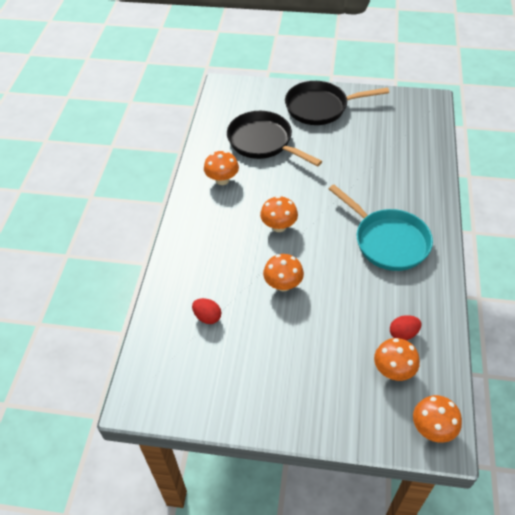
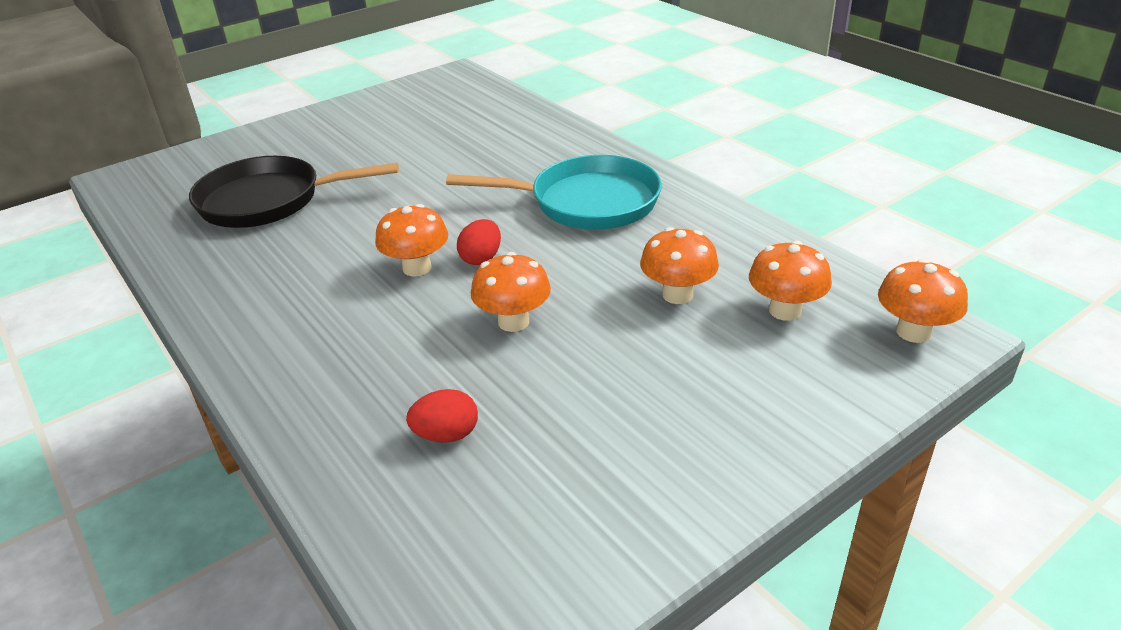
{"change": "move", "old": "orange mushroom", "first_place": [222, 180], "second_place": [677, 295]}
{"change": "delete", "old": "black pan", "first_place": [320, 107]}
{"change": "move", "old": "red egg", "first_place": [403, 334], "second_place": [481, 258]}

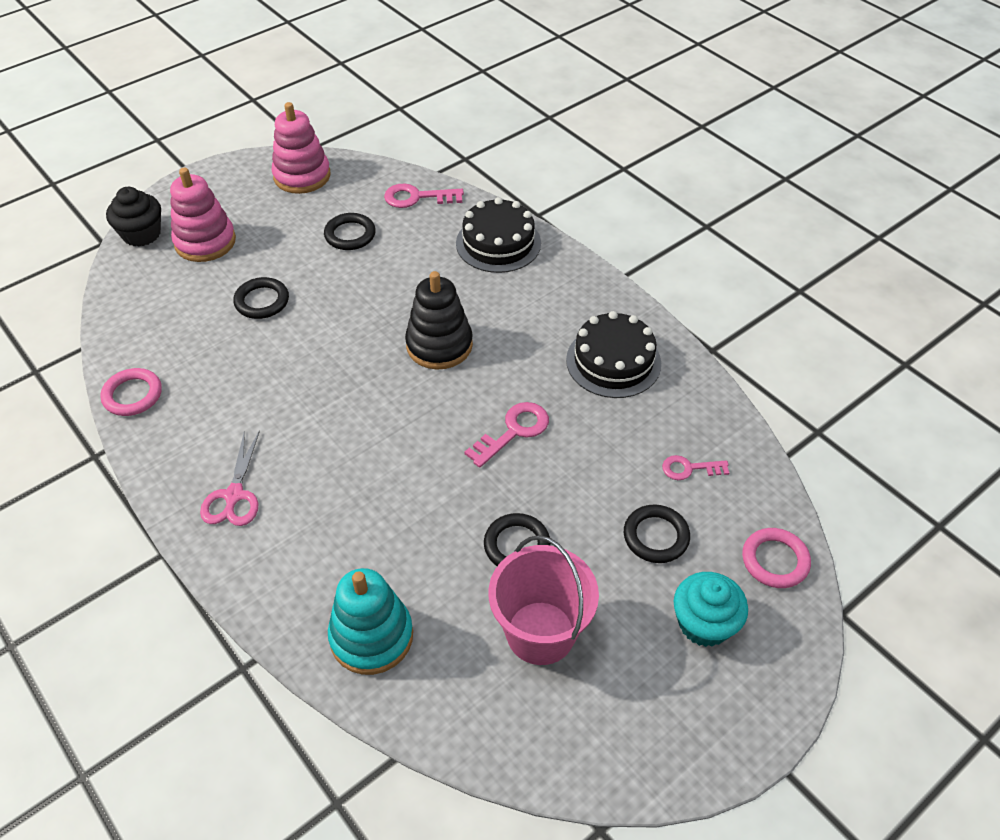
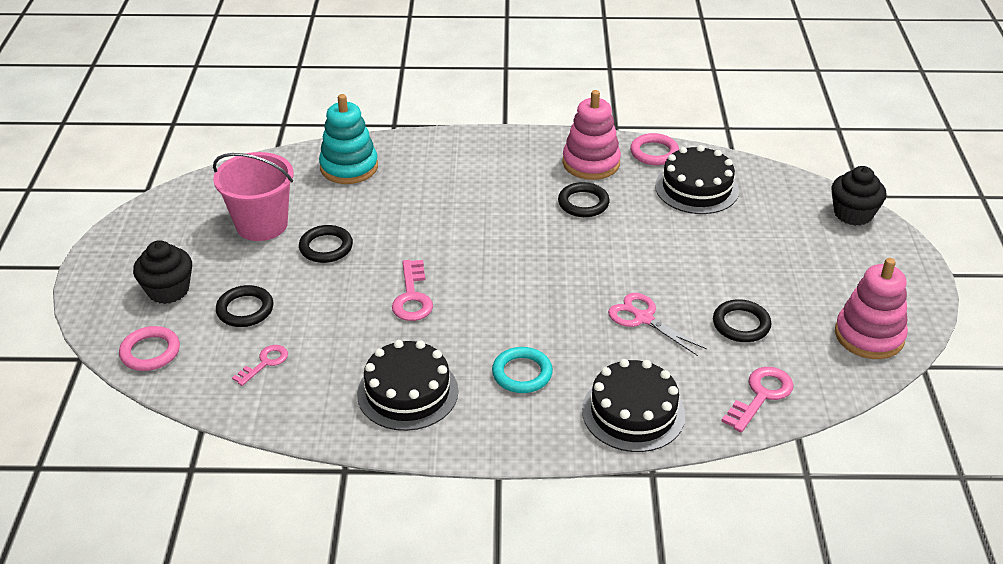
{"change": "move", "old": "pink stacking toy", "first_place": [205, 242], "second_place": [591, 163]}
{"change": "move", "old": "pink scissors", "first_place": [234, 495], "second_place": [643, 318]}
{"change": "move", "old": "black ring", "first_place": [262, 301], "second_place": [583, 203]}
{"change": "delete", "old": "black stacking toy", "first_place": [439, 345]}
{"change": "recolor", "old": "turquoise cupcake", "new": "black cupcake", "first_place": [704, 623], "second_place": [168, 290]}
{"change": "insert", "new": "turquoise ring", "second_place": [522, 373]}
{"change": "insert", "new": "black cake", "second_place": [696, 188]}

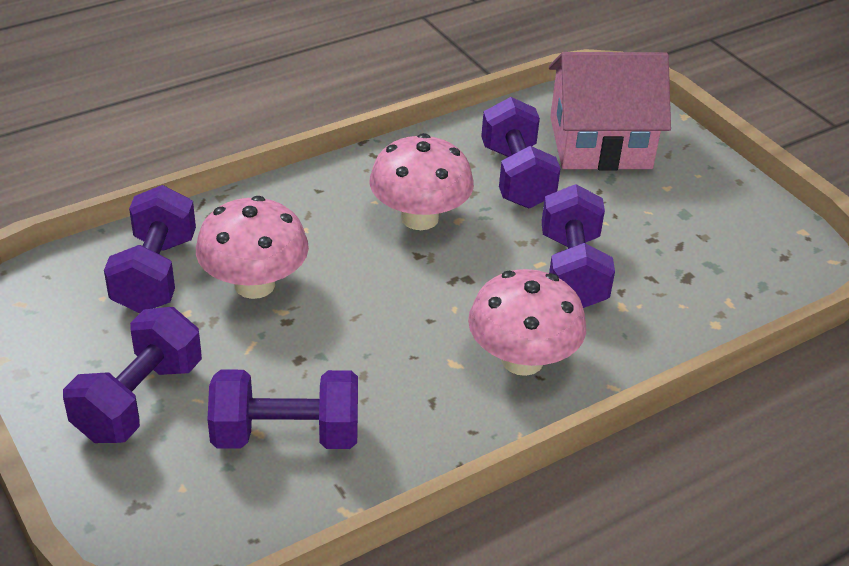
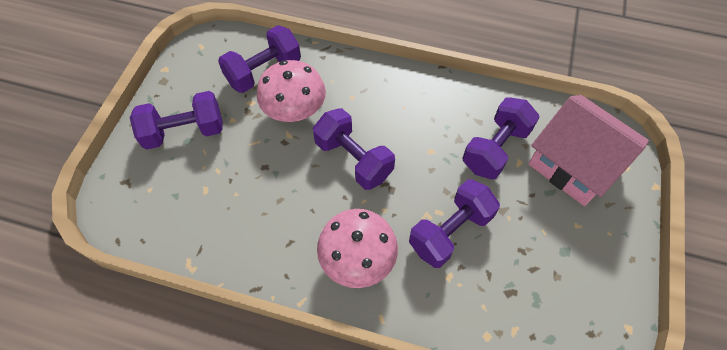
{"change": "move", "old": "purple dumbbell", "first_place": [286, 435], "second_place": [353, 159]}
{"change": "delete", "old": "pink mushroom", "first_place": [419, 218]}

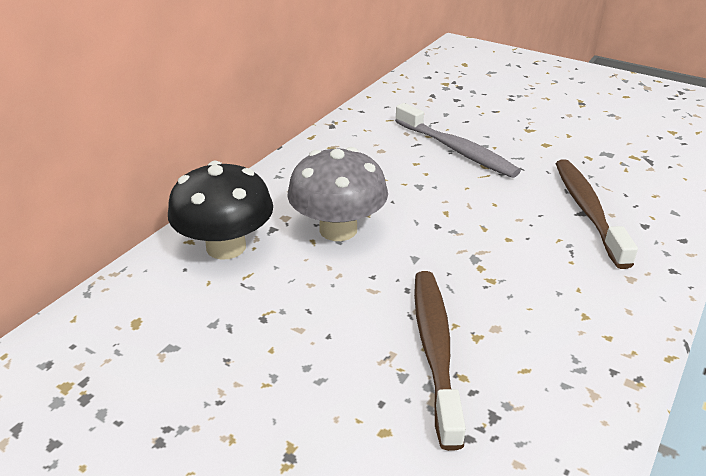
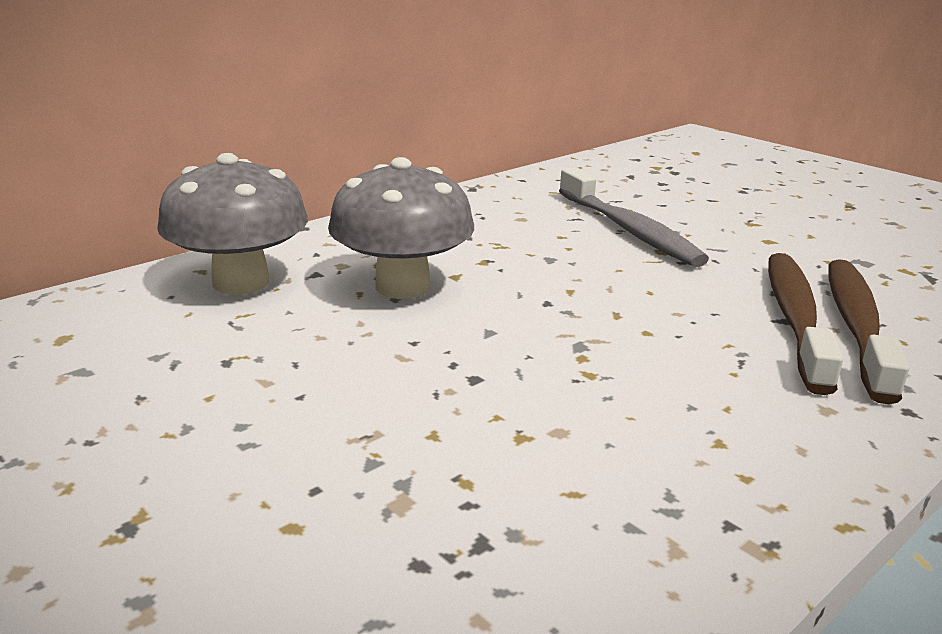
{"change": "recolor", "old": "black mushroom", "new": "grey mushroom", "first_place": [226, 247], "second_place": [241, 282]}
{"change": "move", "old": "brown toothbrush", "first_place": [435, 349], "second_place": [856, 326]}

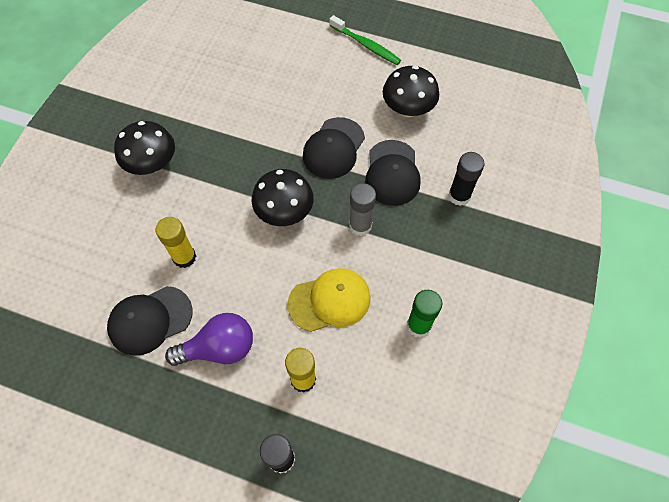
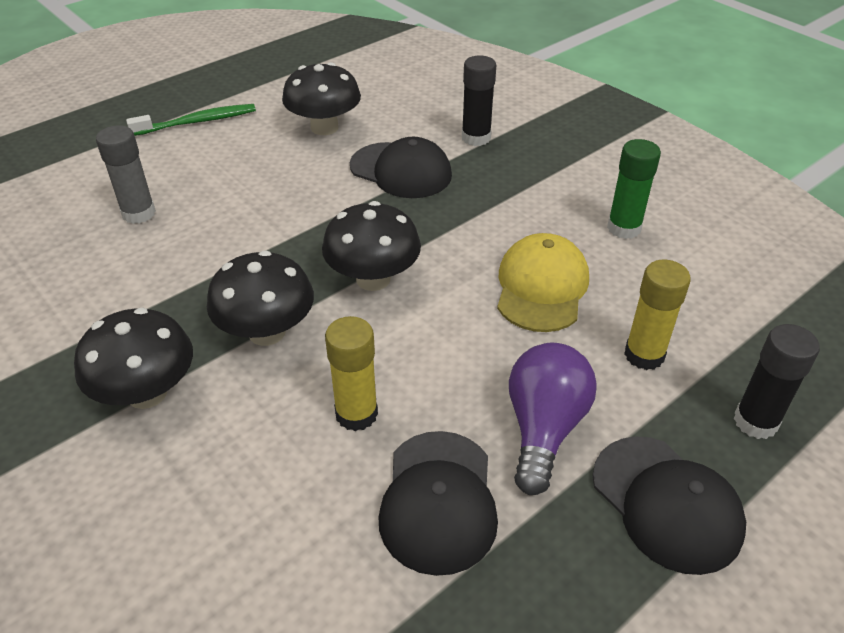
{"change": "move", "old": "black cap", "first_place": [333, 148], "second_place": [666, 503]}
{"change": "move", "old": "grey glue stick", "first_place": [360, 226], "second_place": [138, 213]}
{"change": "insert", "new": "black mushroom", "second_place": [267, 332]}

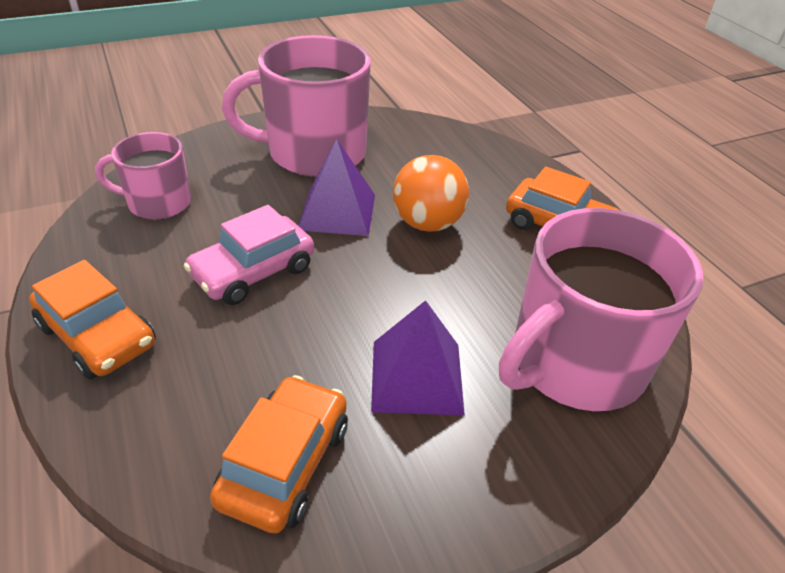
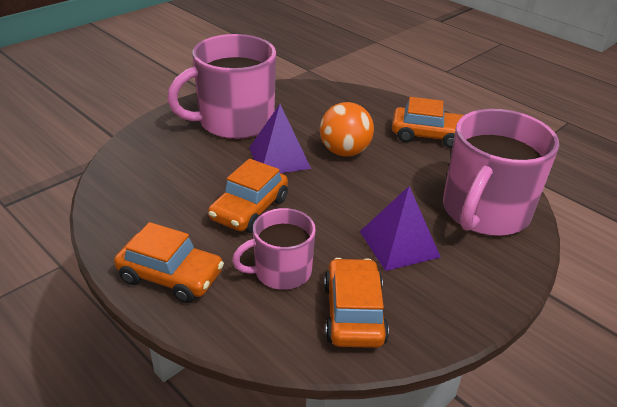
{"change": "move", "old": "pink mug", "first_place": [158, 203], "second_place": [281, 271]}
{"change": "recolor", "old": "pink car", "new": "orange car", "first_place": [253, 272], "second_place": [249, 209]}

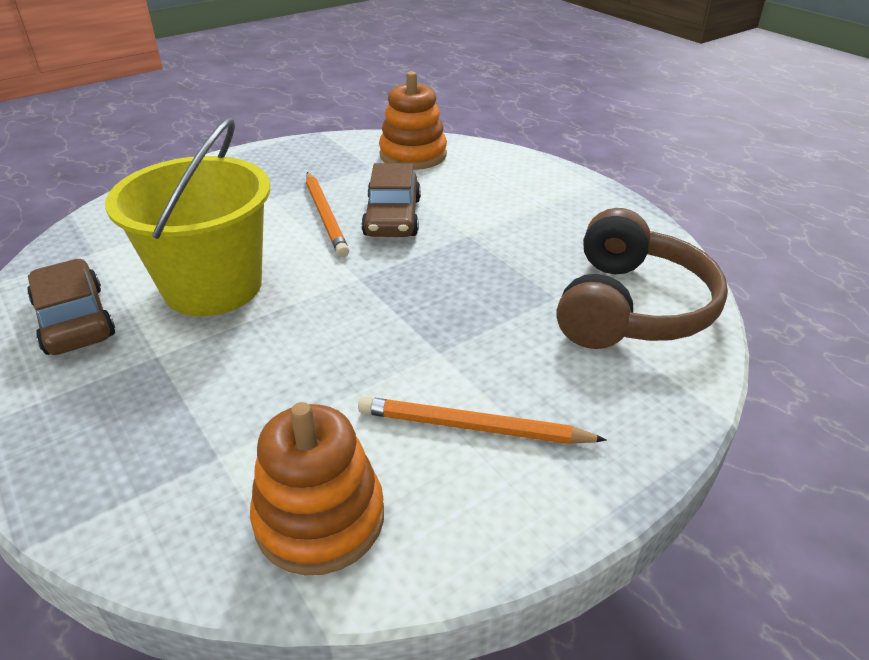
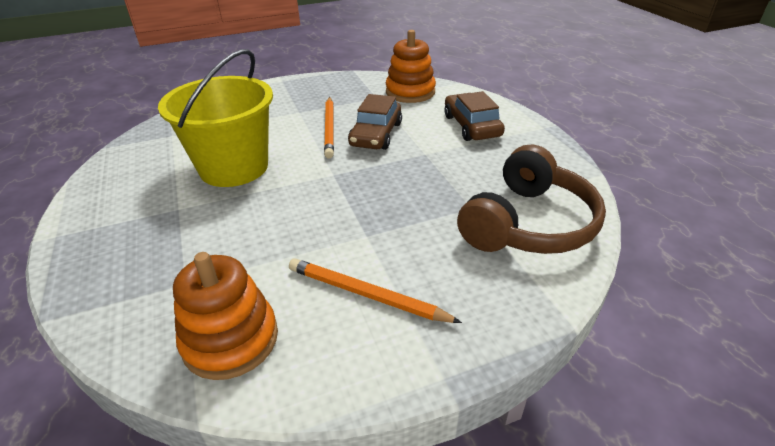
{"change": "move", "old": "brown car", "first_place": [75, 320], "second_place": [472, 126]}

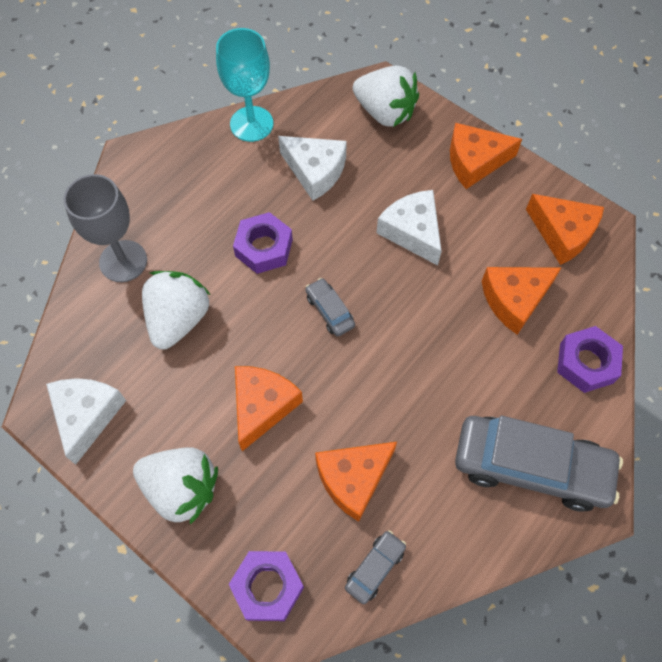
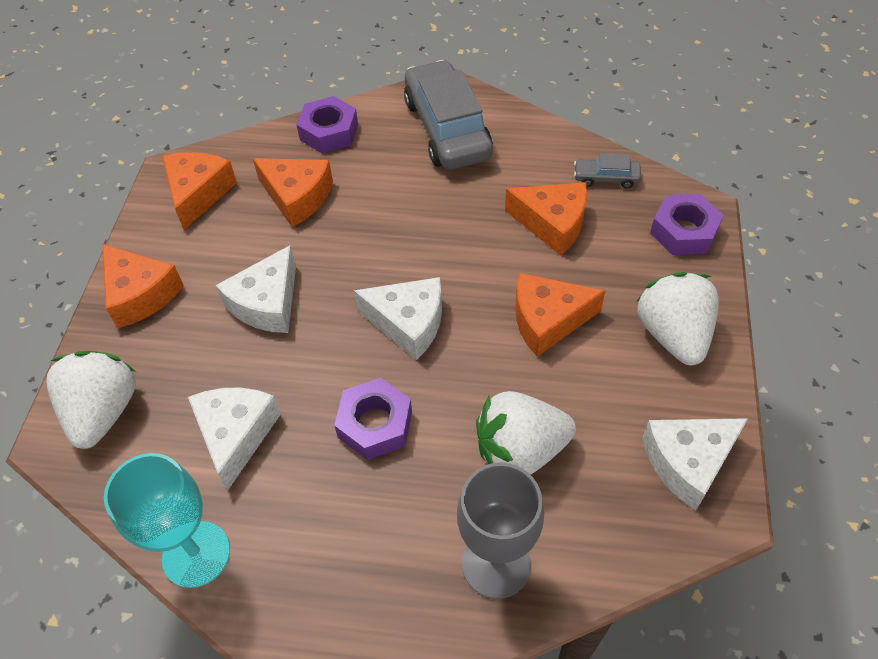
{"change": "replace", "old": "grey car", "new": "white cheese", "first_place": [330, 311], "second_place": [408, 323]}

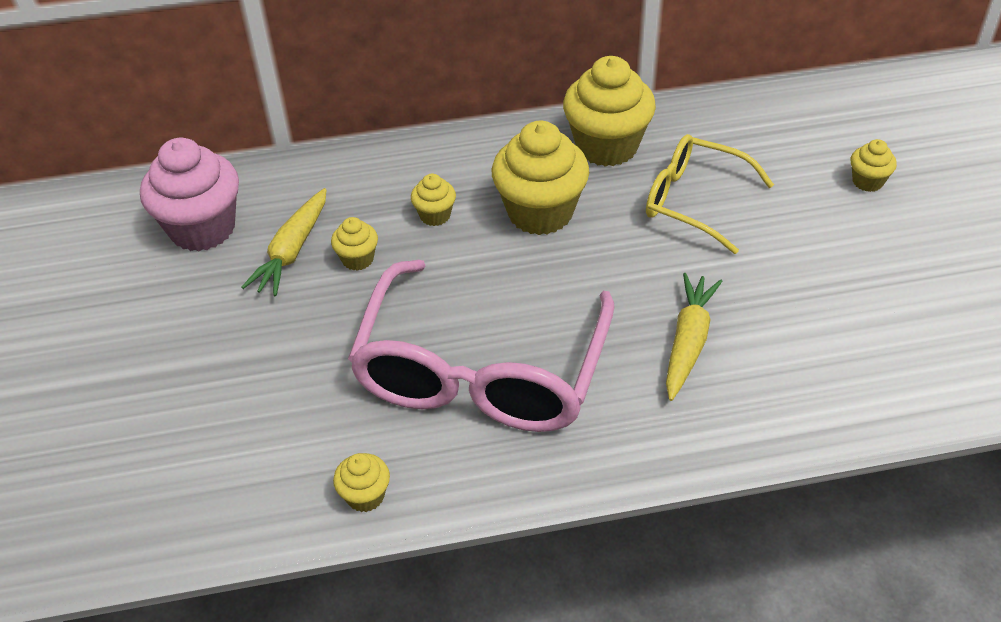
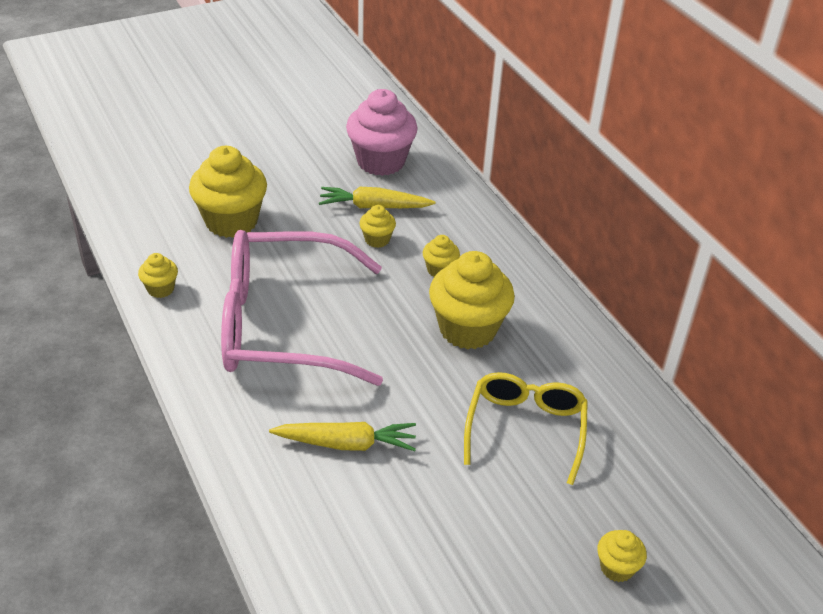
{"change": "move", "old": "yellow cupcake", "first_place": [606, 146], "second_place": [231, 221]}

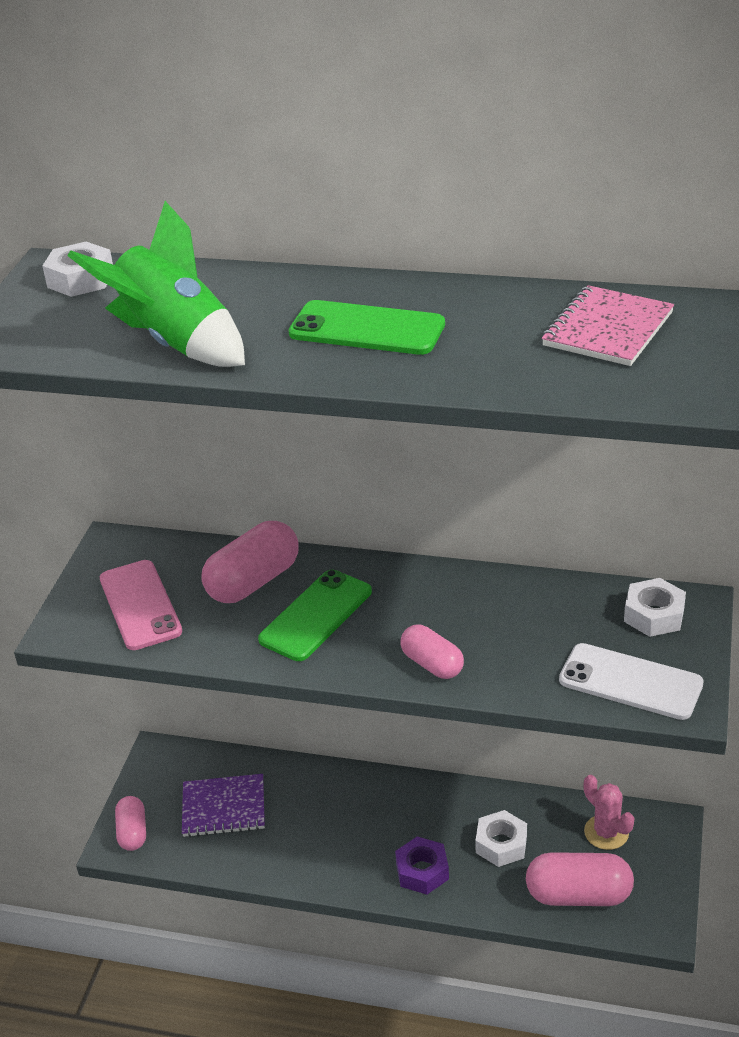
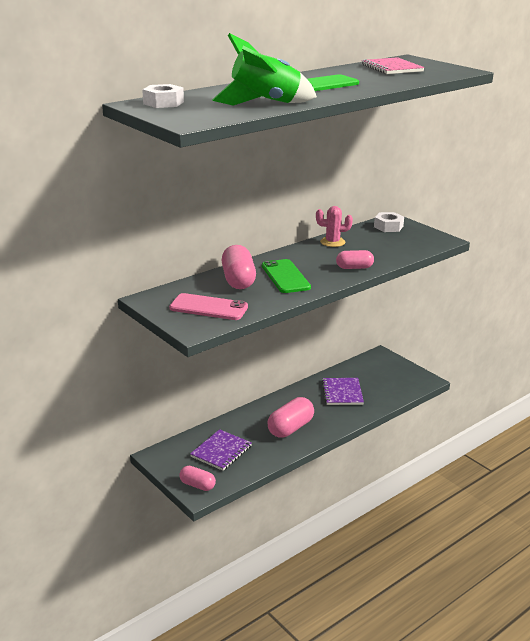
{"change": "delete", "old": "purple nut", "first_place": [422, 871]}
{"change": "replace", "old": "white nut", "new": "purple notebook", "first_place": [501, 844], "second_place": [342, 393]}
{"change": "move", "old": "pink capsule", "first_place": [578, 895], "second_place": [290, 428]}
{"change": "delete", "old": "white phone", "first_place": [630, 682]}
{"change": "move", "old": "pink cactus", "first_place": [606, 832], "second_place": [332, 242]}

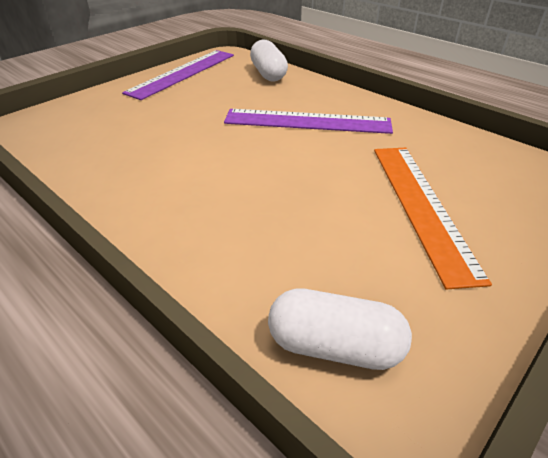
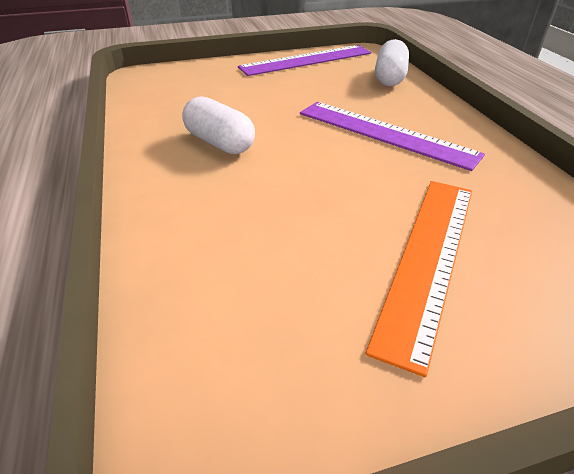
{"change": "move", "old": "white capsule", "first_place": [334, 346], "second_place": [219, 143]}

